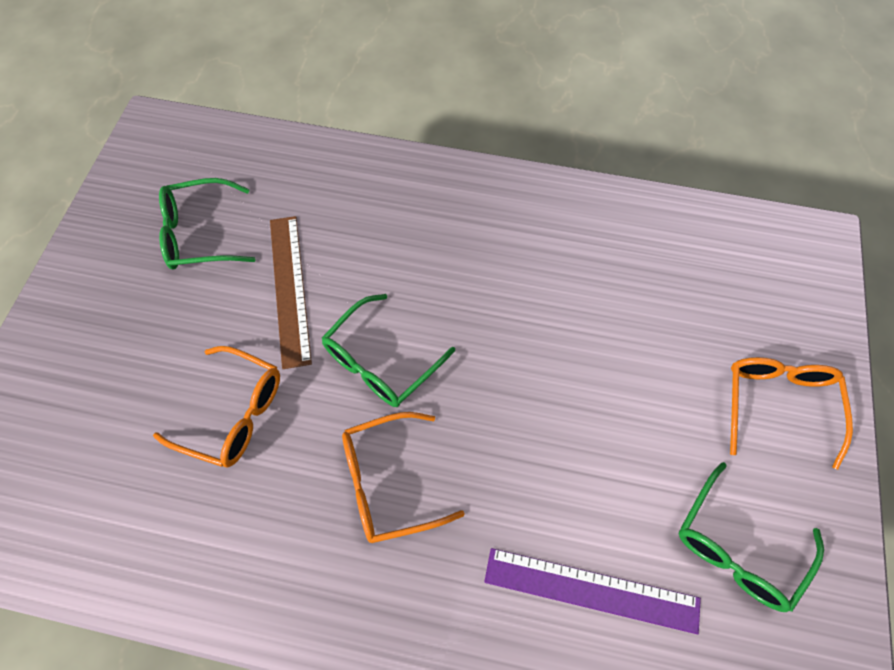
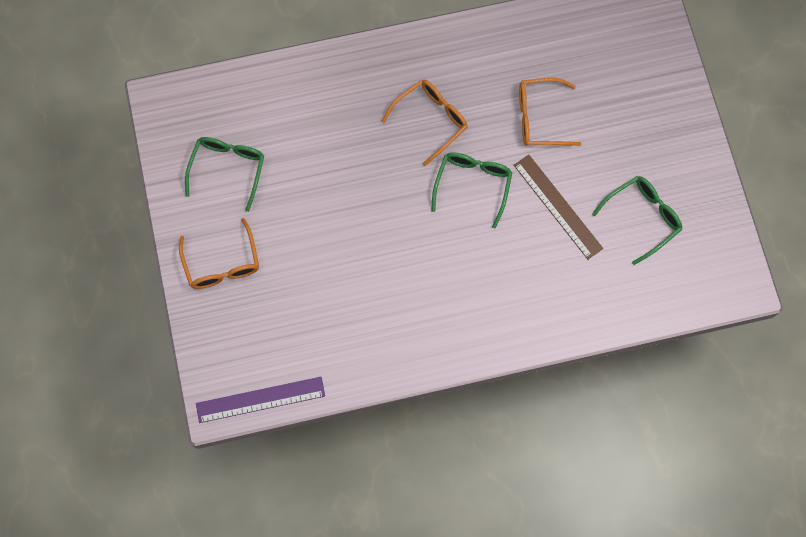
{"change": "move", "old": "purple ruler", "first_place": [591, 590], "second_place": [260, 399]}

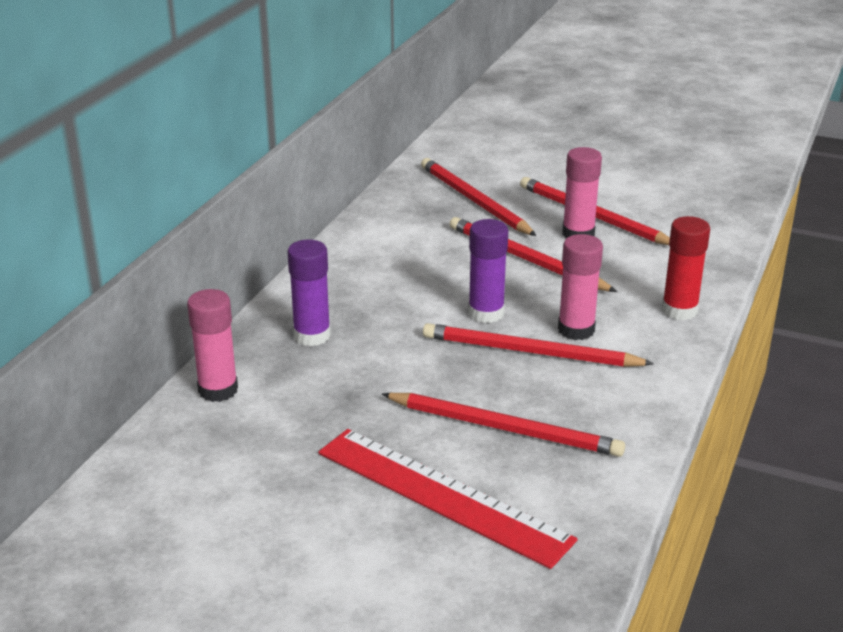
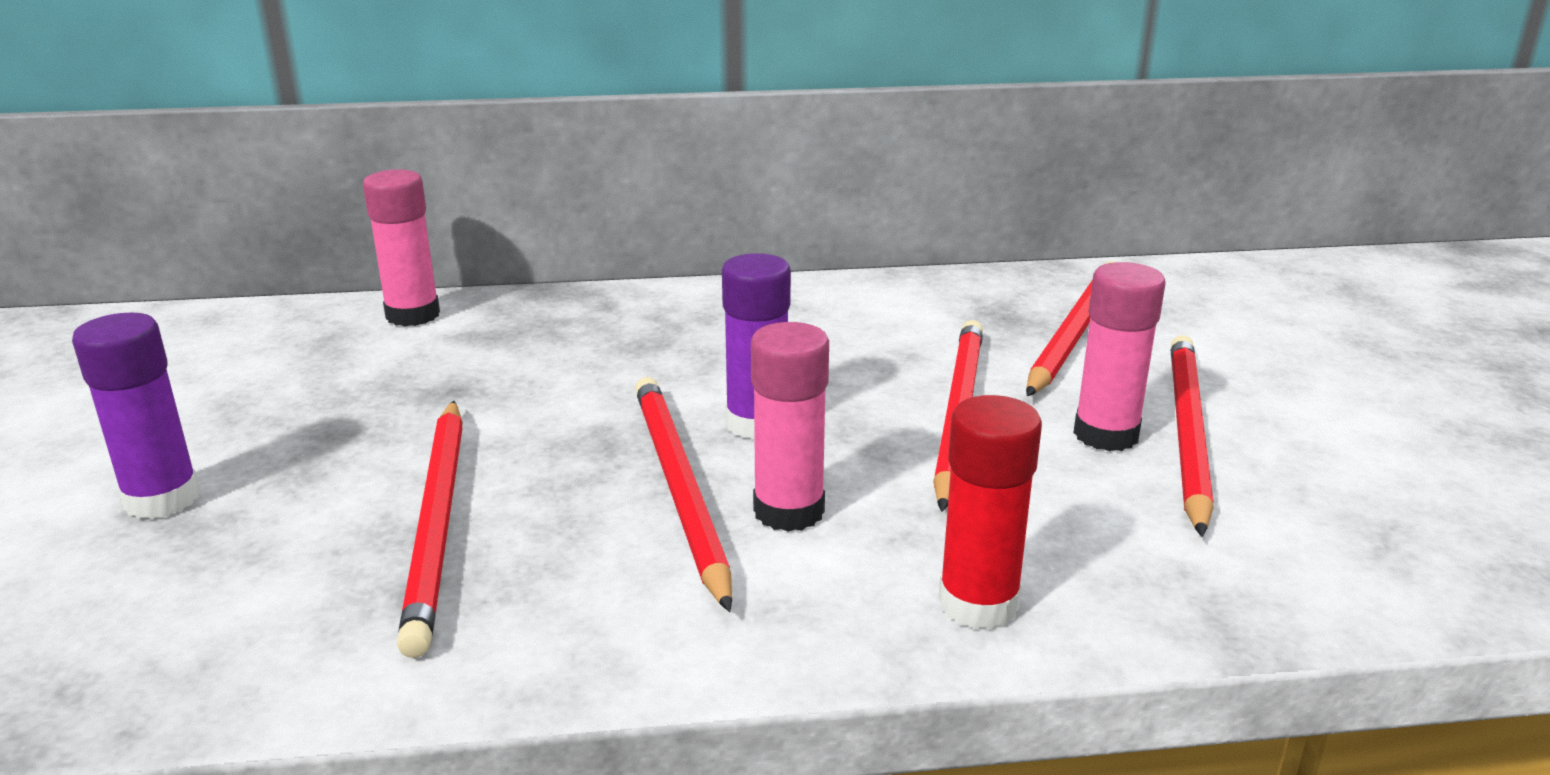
{"change": "move", "old": "purple glue stick", "first_place": [312, 336], "second_place": [162, 499]}
{"change": "delete", "old": "red ruler", "first_place": [441, 495]}

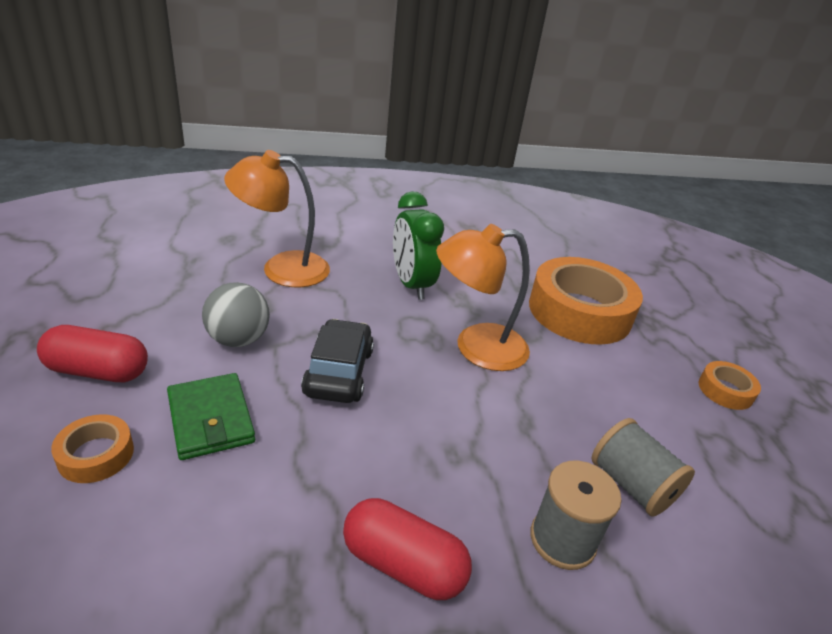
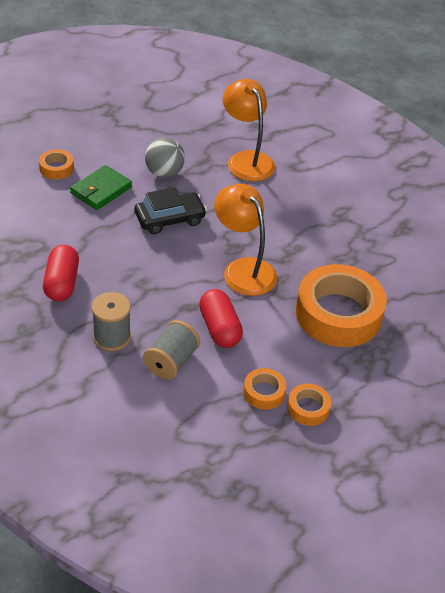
{"change": "move", "old": "red capsule", "first_place": [98, 371], "second_place": [219, 328]}
{"change": "delete", "old": "green clock", "first_place": [411, 285]}
{"change": "insert", "new": "orange tape", "second_place": [264, 392]}

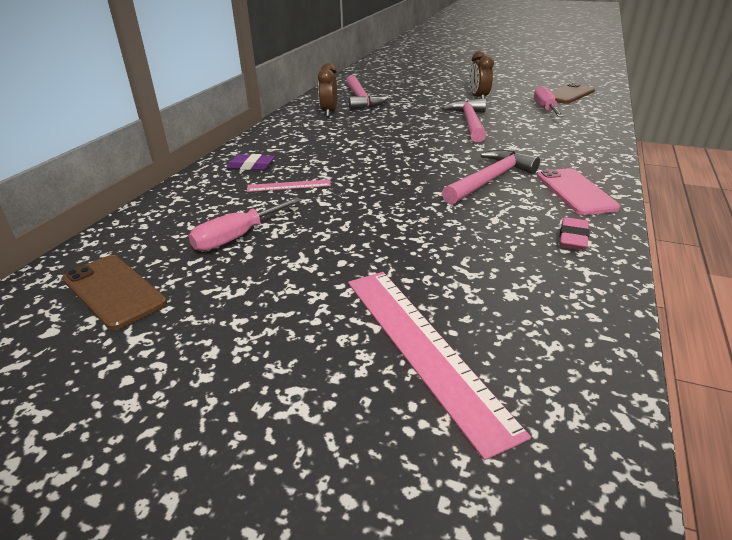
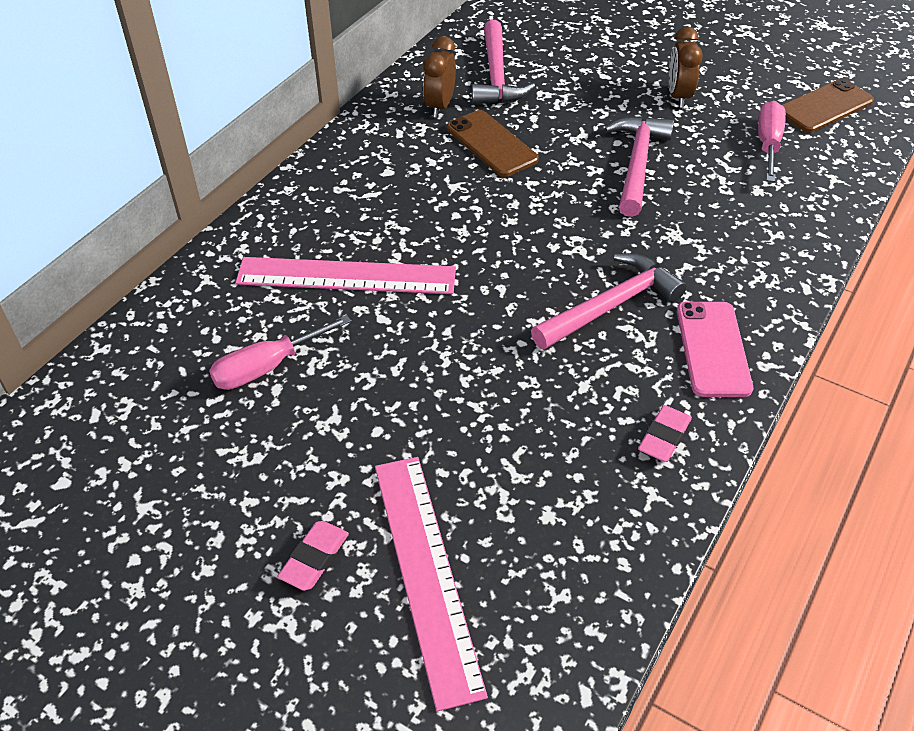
{"change": "move", "old": "brown phone", "first_place": [114, 291], "second_place": [491, 144]}
{"change": "delete", "old": "purple eraser", "first_place": [251, 166]}
{"change": "resize", "old": "pink ruler", "first_place": [289, 186], "second_place": [346, 276], "factor": 2.01}
{"change": "insert", "new": "pink eraser", "second_place": [314, 558]}

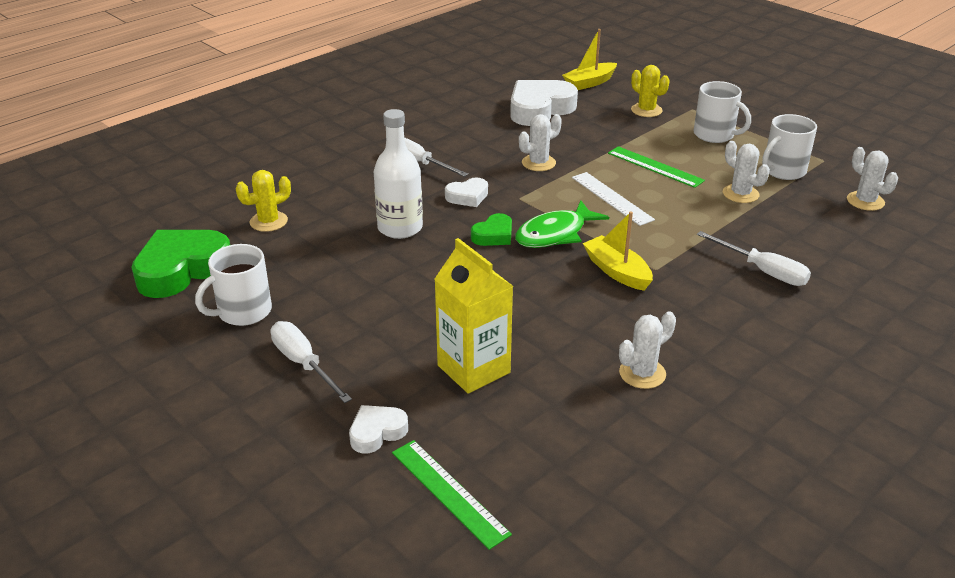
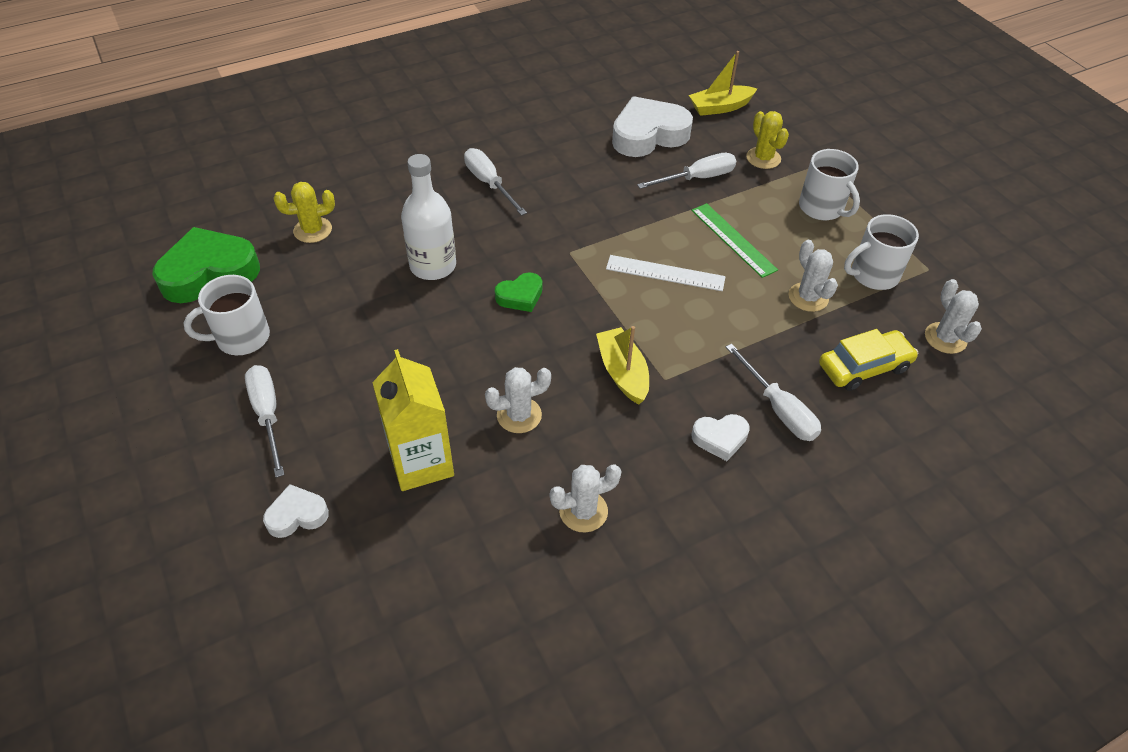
{"change": "delete", "old": "green ruler", "first_place": [449, 492]}
{"change": "move", "old": "white heart", "first_place": [467, 196], "second_place": [720, 438]}
{"change": "delete", "old": "green fish", "first_place": [555, 234]}
{"change": "move", "old": "white cactus", "first_place": [538, 163], "second_place": [519, 415]}
{"change": "rotate", "old": "white ruler", "first_place": [611, 198], "second_place": [665, 273], "degrees": -60}
{"change": "insert", "new": "white screwdriver", "second_place": [697, 178]}
{"change": "insert", "new": "yellow car", "second_place": [864, 367]}

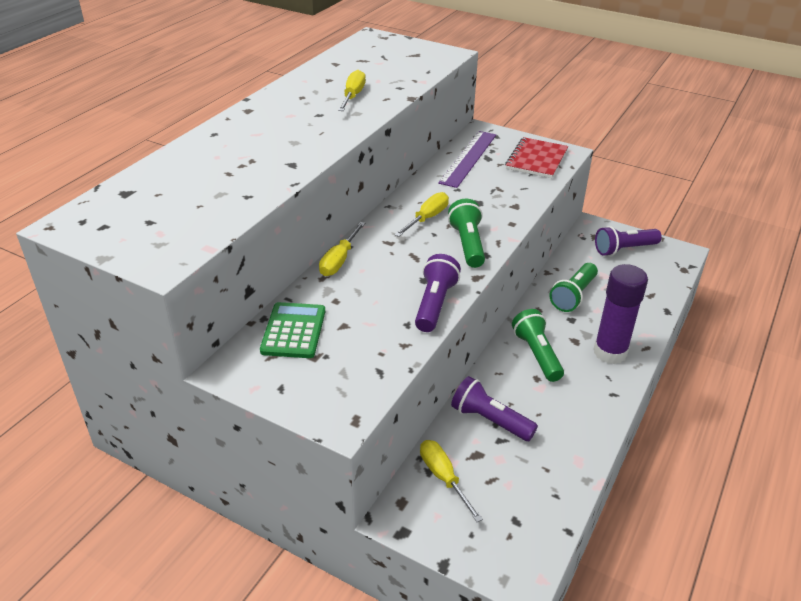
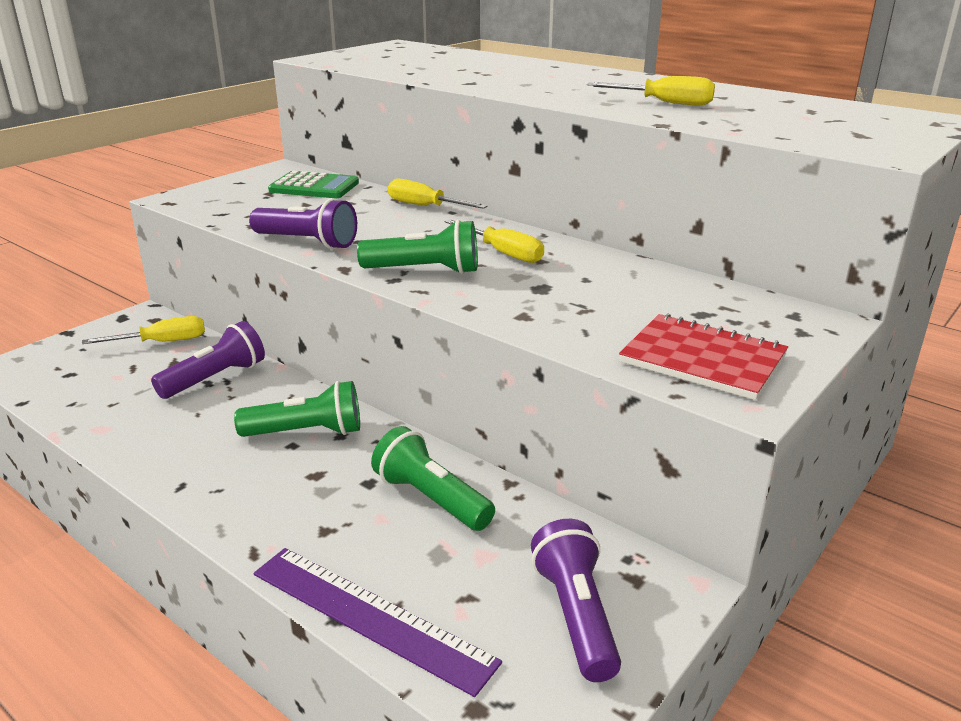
{"change": "move", "old": "purple ruler", "first_place": [468, 158], "second_place": [370, 616]}
{"change": "delete", "old": "purple glue stick", "first_place": [610, 352]}

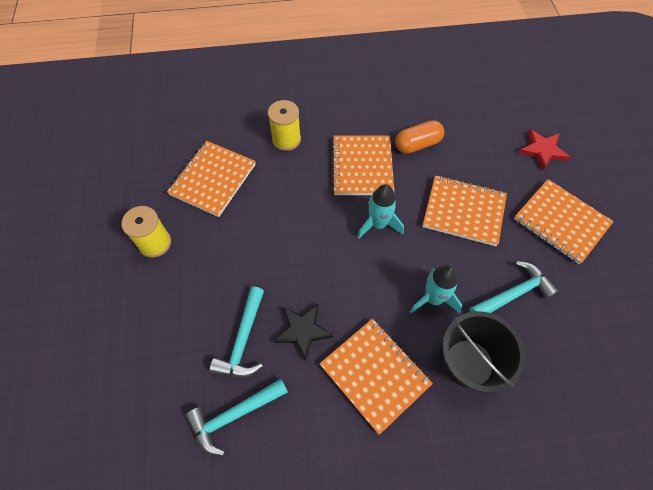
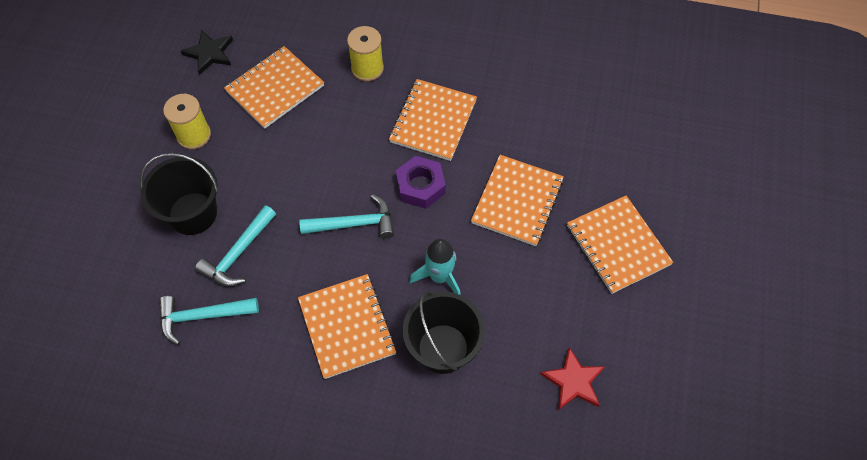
{"change": "move", "old": "black star", "first_place": [303, 330], "second_place": [209, 53]}
{"change": "replace", "old": "turquoise rocket", "new": "purple nut", "first_place": [378, 224], "second_place": [420, 186]}
{"change": "delete", "old": "orange capsule", "first_place": [417, 144]}
{"change": "rotate", "old": "orange notebook", "first_place": [463, 212], "second_place": [517, 201], "degrees": 75}
{"change": "move", "old": "turquoise hammer", "first_place": [513, 294], "second_place": [354, 224]}
{"change": "move", "old": "red star", "first_place": [542, 150], "second_place": [573, 381]}
{"change": "insert", "new": "black bucket", "second_place": [193, 213]}

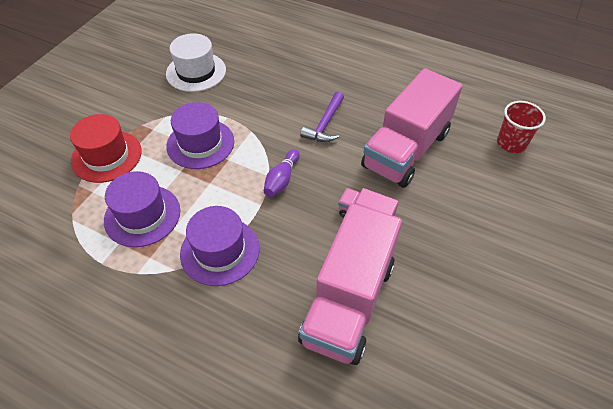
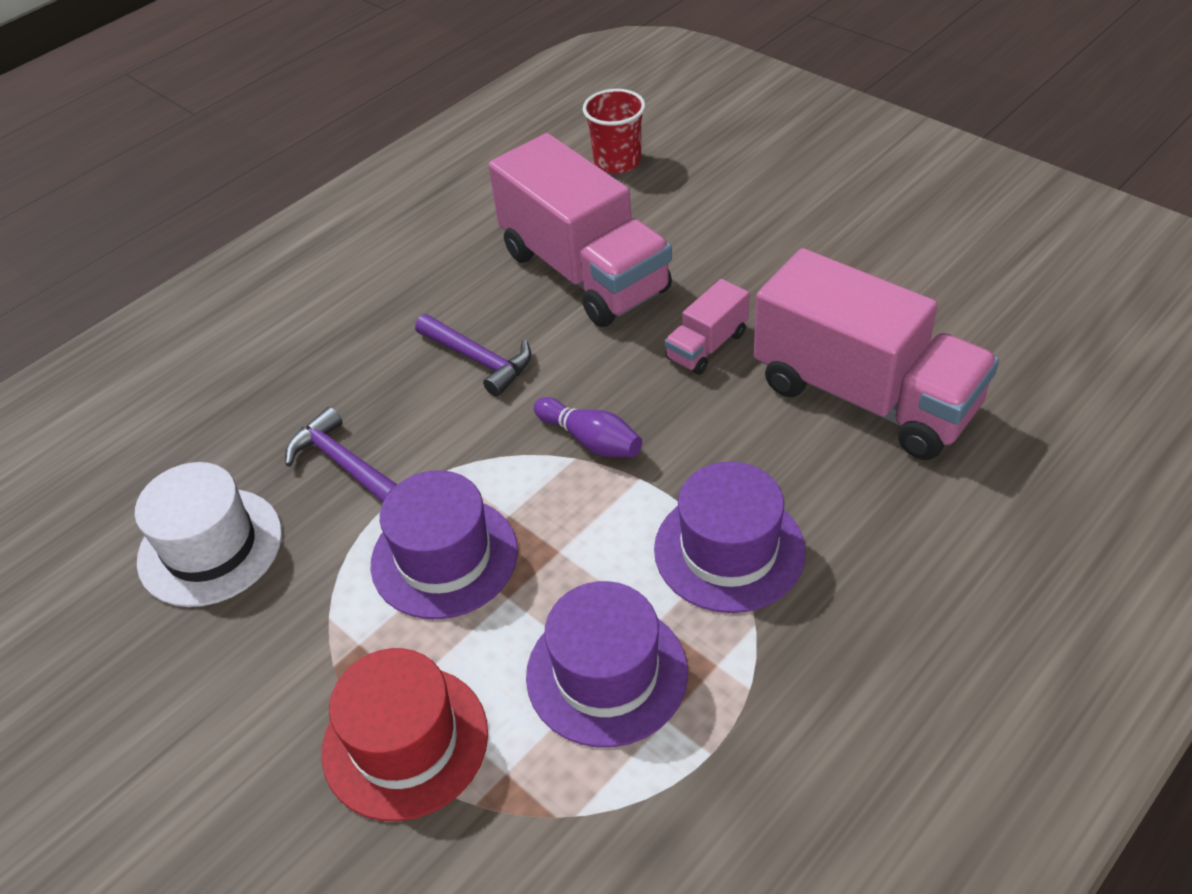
{"change": "insert", "new": "purple hammer", "second_place": [343, 463]}

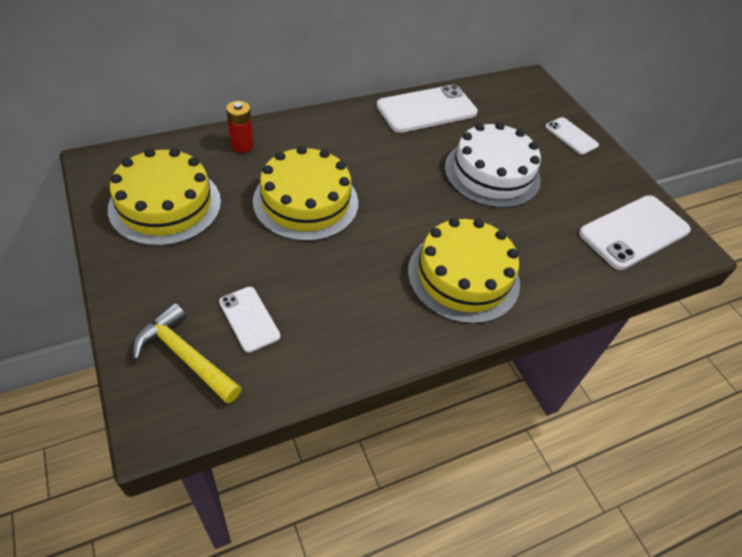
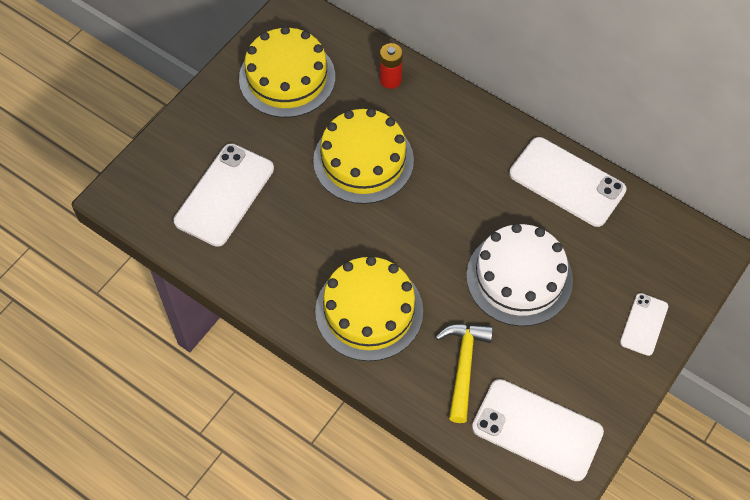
{"change": "move", "old": "yellow hammer", "first_place": [185, 356], "second_place": [463, 366]}
{"change": "resize", "old": "white phone", "first_place": [249, 319], "second_place": [224, 195], "factor": 1.85}

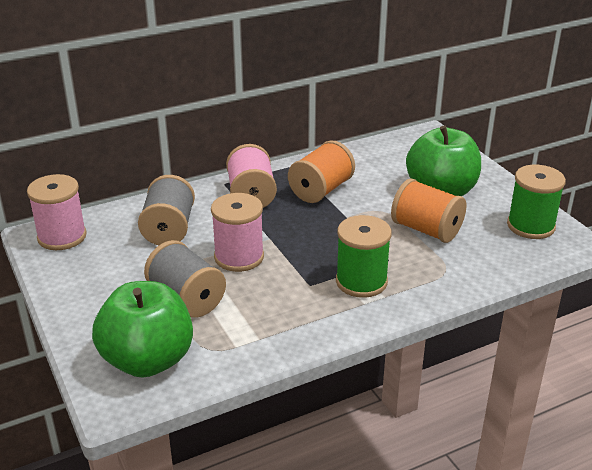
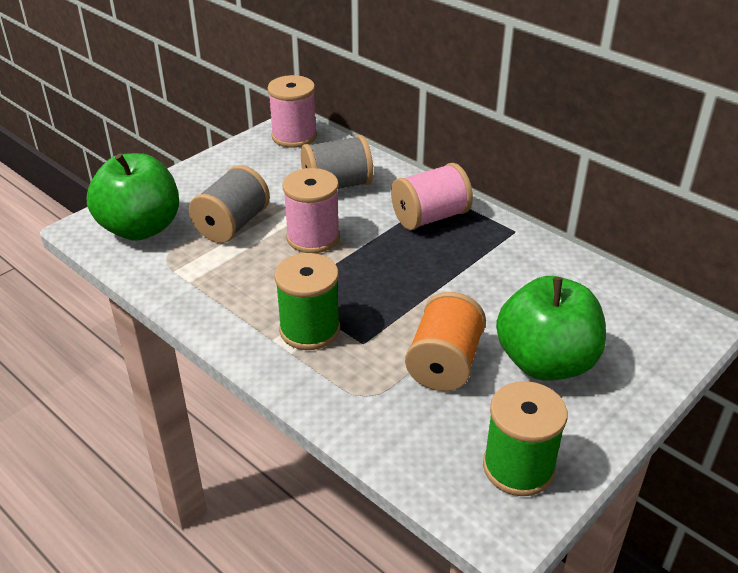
{"change": "delete", "old": "orange spool", "first_place": [321, 190]}

